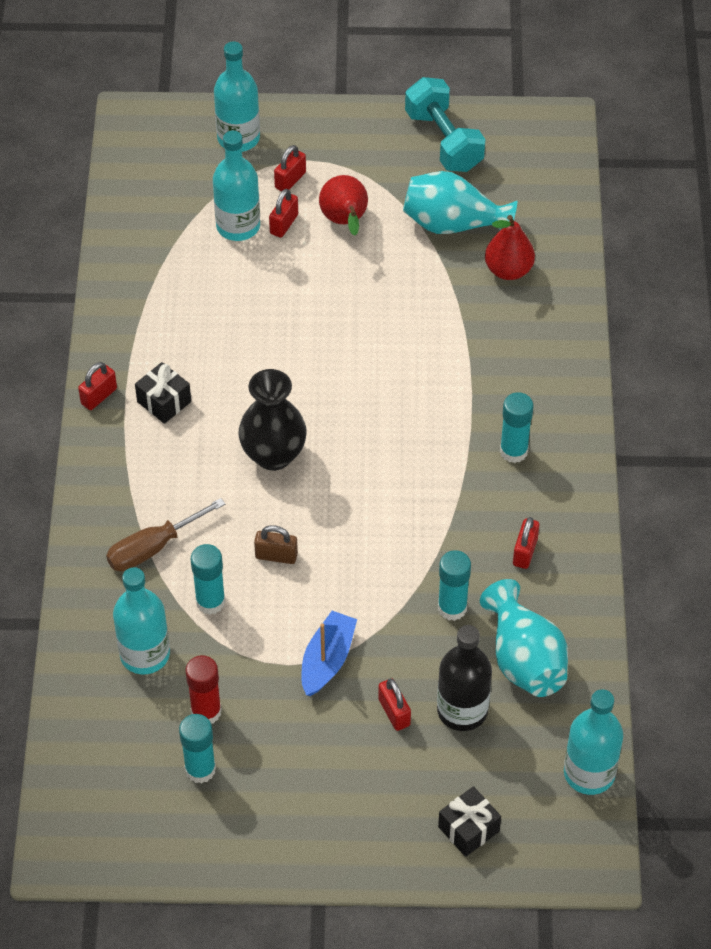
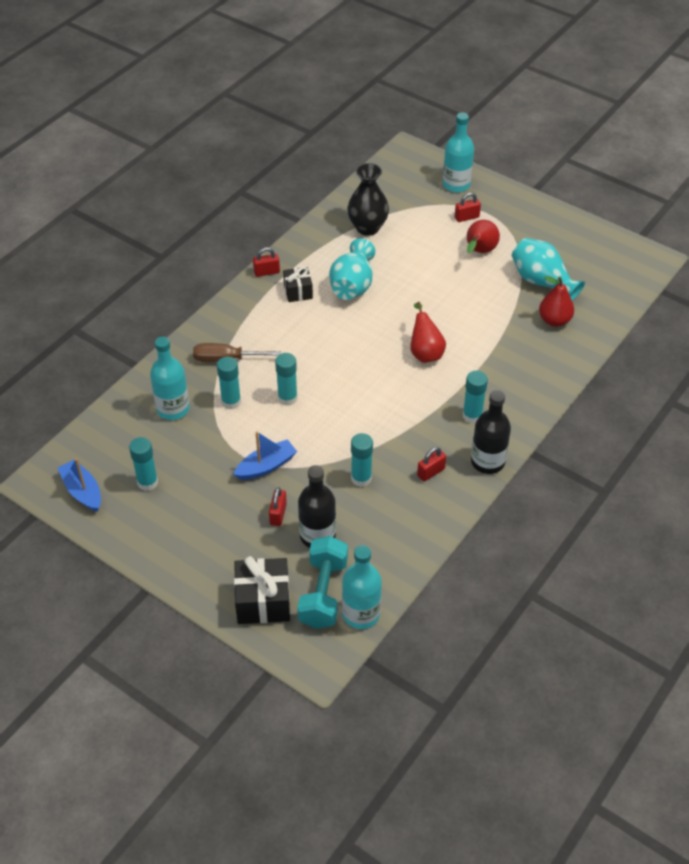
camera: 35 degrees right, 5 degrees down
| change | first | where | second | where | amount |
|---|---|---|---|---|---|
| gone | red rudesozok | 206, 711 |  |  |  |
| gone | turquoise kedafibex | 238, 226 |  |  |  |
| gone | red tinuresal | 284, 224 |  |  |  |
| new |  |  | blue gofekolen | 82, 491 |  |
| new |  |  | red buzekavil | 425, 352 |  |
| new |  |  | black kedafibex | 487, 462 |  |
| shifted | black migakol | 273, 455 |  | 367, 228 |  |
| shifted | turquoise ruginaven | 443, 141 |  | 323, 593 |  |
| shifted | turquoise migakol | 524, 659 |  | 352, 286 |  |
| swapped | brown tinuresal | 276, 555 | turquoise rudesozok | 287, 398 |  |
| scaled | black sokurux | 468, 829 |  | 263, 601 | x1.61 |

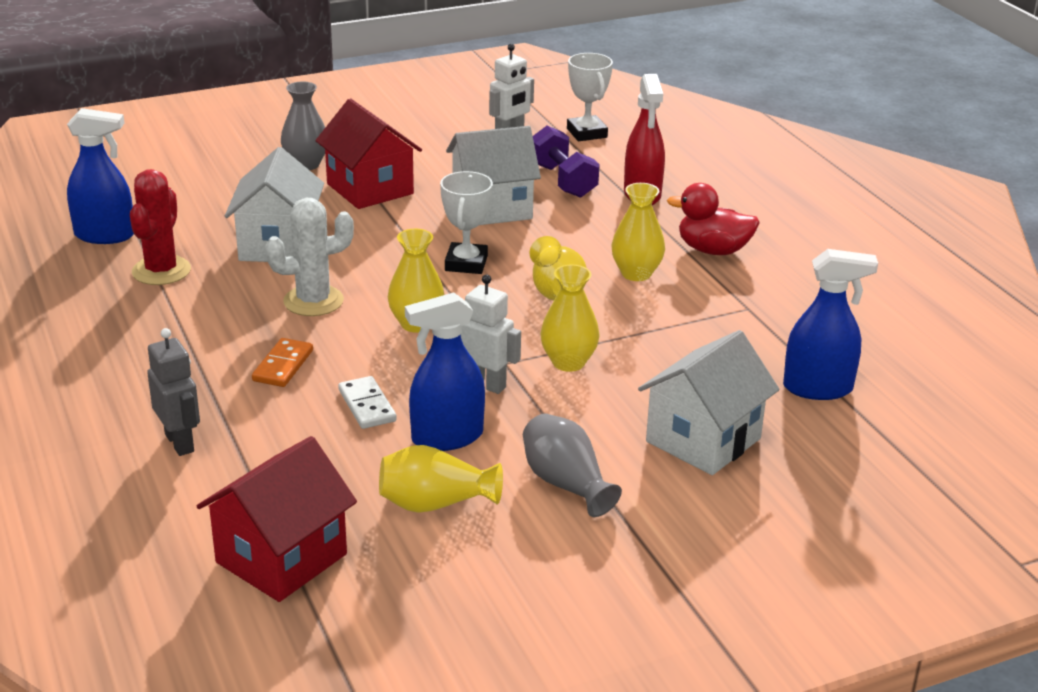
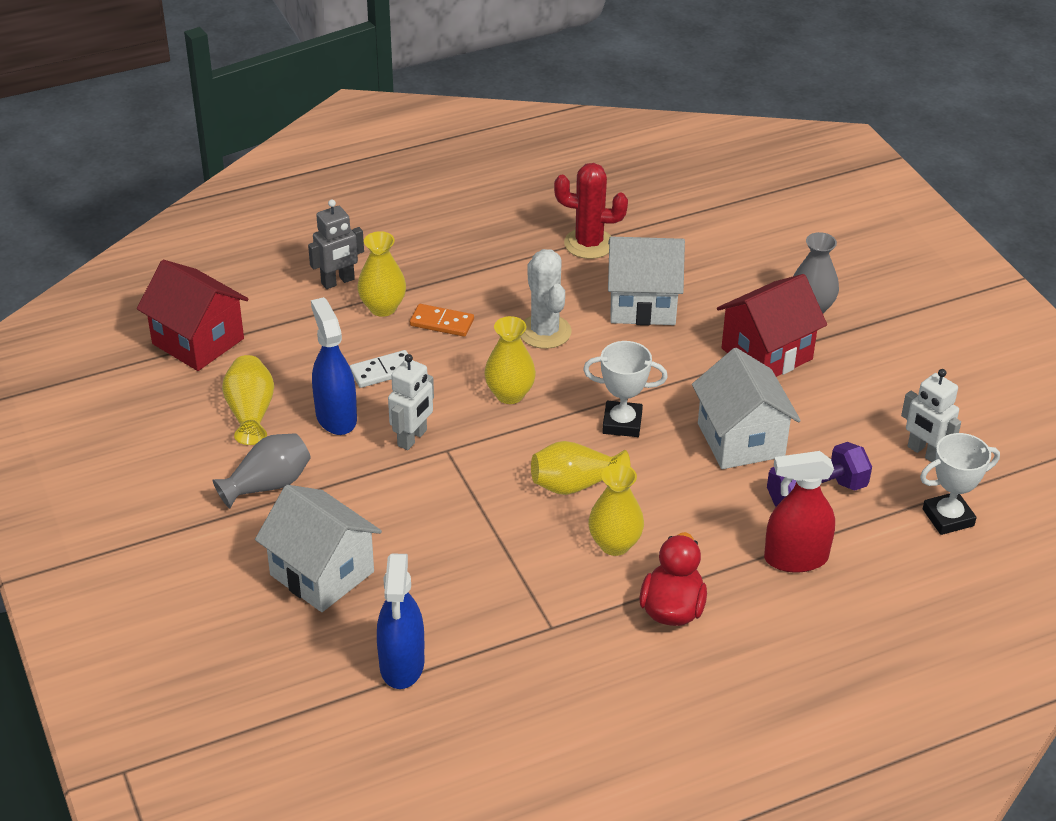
camera: 90 degrees right, 10 degrees up
| change | first | where | second | where | amount |
|---|---|---|---|---|---|
| gone | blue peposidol | 105, 235 |  |  |  |
| shifted | yellow migakol | 568, 362 |  | 383, 308 |  |

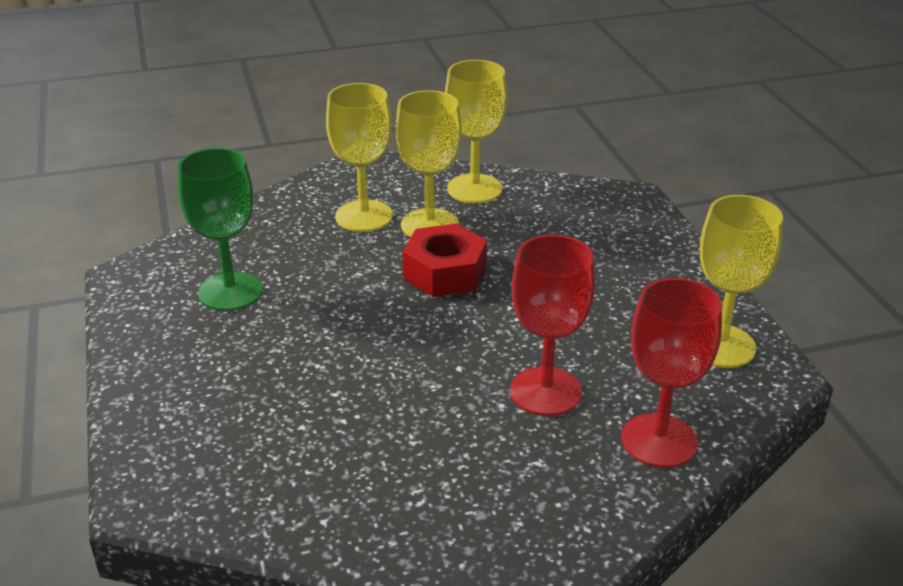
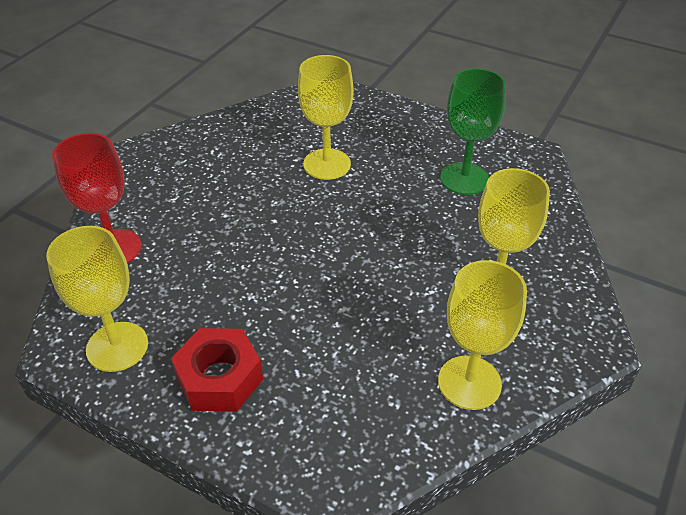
camera: 135 degrees right, 10 degrees up
| change | first | where | second | where | amount |
|---|---|---|---|---|---|
| gone | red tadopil | 545, 391 |  |  |  |
| shifted | yellow tadopil | 429, 225 |  | 327, 164 |  |
| shifted | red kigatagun | 445, 272 |  | 220, 378 |  |

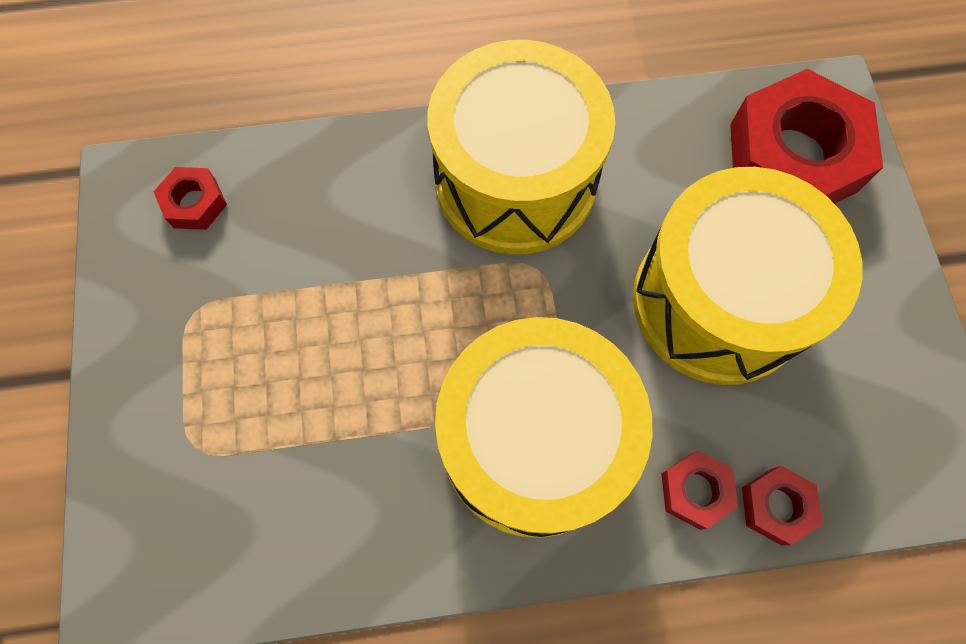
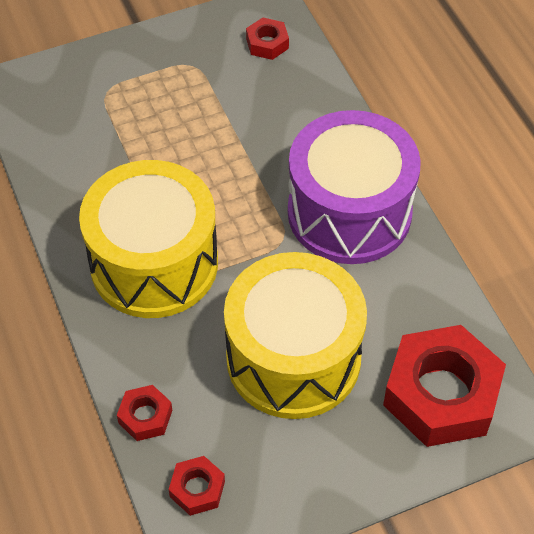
camera: 75 degrees right, 15 degrees down
| change | first | where | second | where | amount |
|---|---|---|---|---|---|
| shifted | red kigatagun | 695, 491 |  | 197, 489 |  |
| repainted | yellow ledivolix | 515, 180 | purple ledivolix | 349, 212 |  |

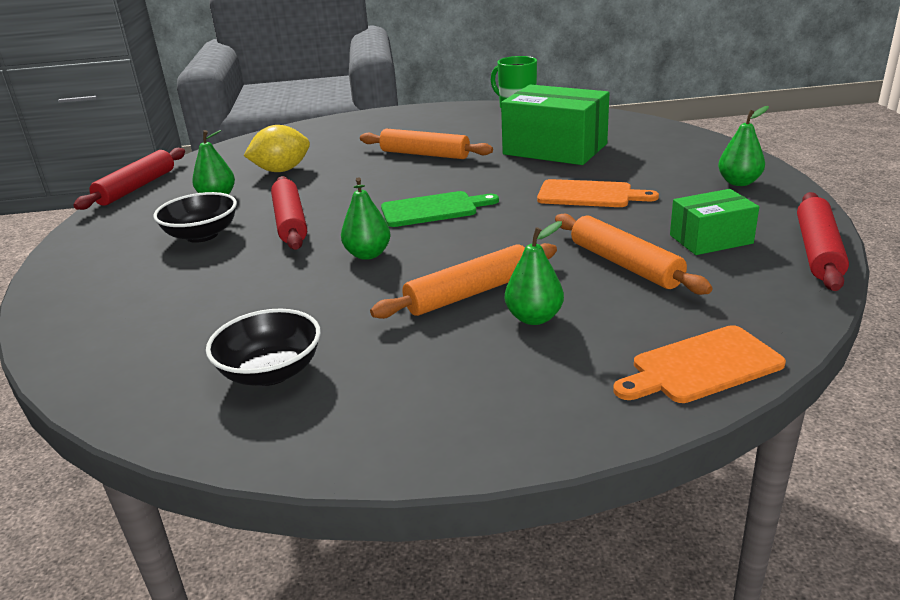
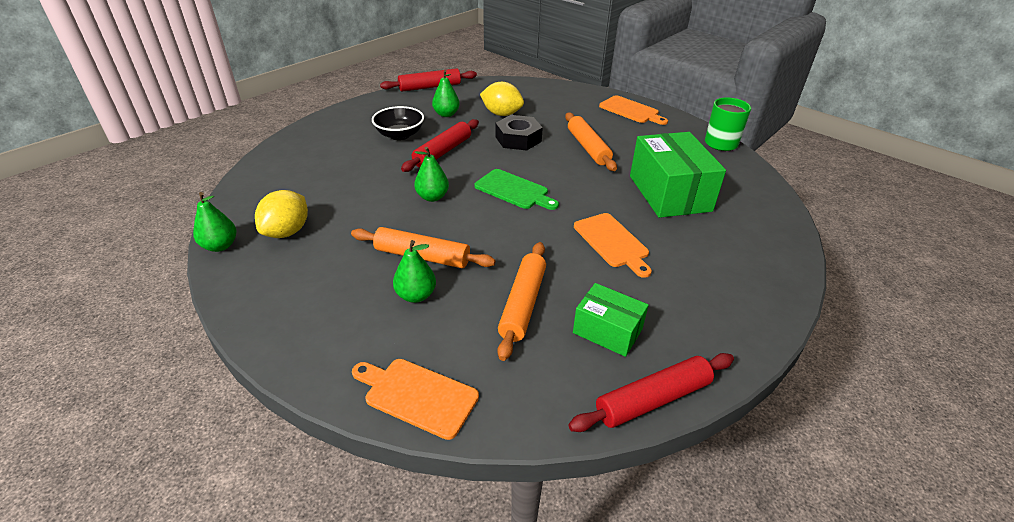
camera: 45 degrees right, 10 degrees up
| change | first | where | second | where | amount |
|---|---|---|---|---|---|
| new |  |  | black kigatagun | 518, 139 |  |
| new |  |  | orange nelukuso | 631, 110 |  |
| shifted | green buzekavil | 739, 182 |  | 220, 246 |  |
| swapped | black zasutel | 271, 372 | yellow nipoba | 287, 232 |  |

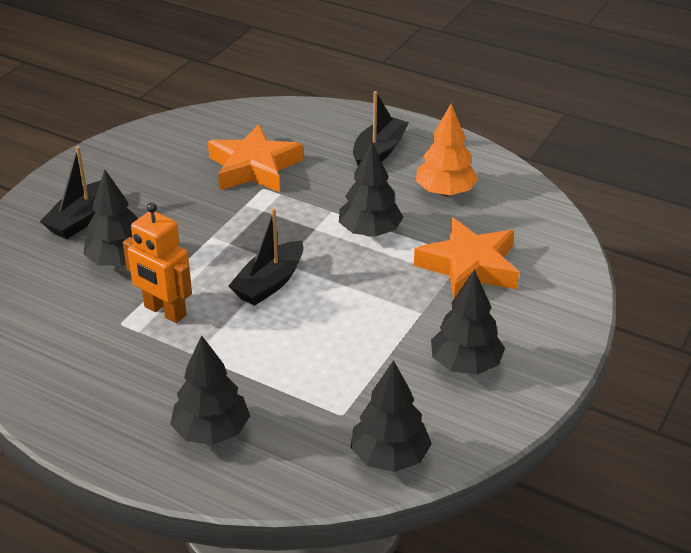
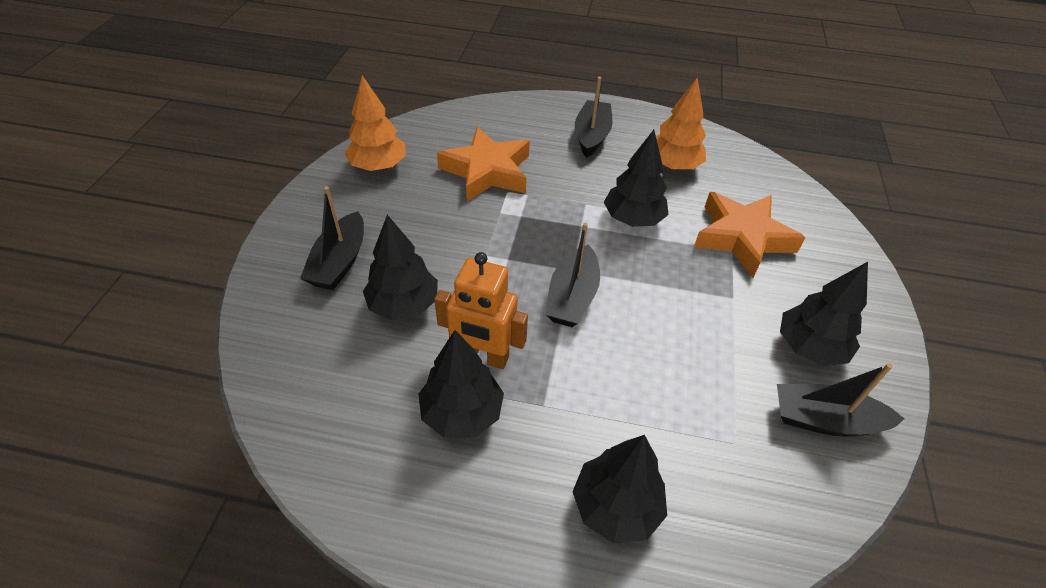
camera: 20 degrees left, 10 degrees up
| change | first | where | second | where | amount |
|---|---|---|---|---|---|
| new |  |  | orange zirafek | 378, 166 |  |
| new |  |  | black gofekolen | 824, 420 |  |
| shifted | black zirafek | 389, 457 |  | 462, 413 |  |

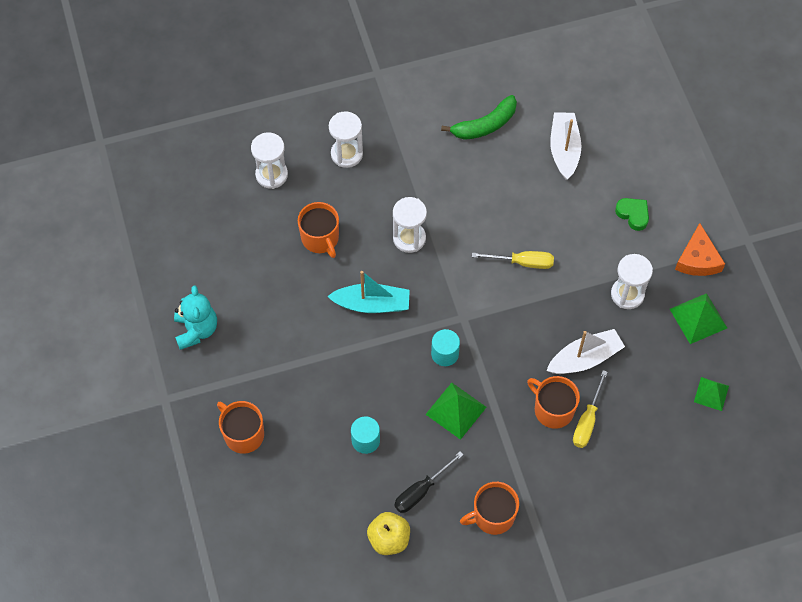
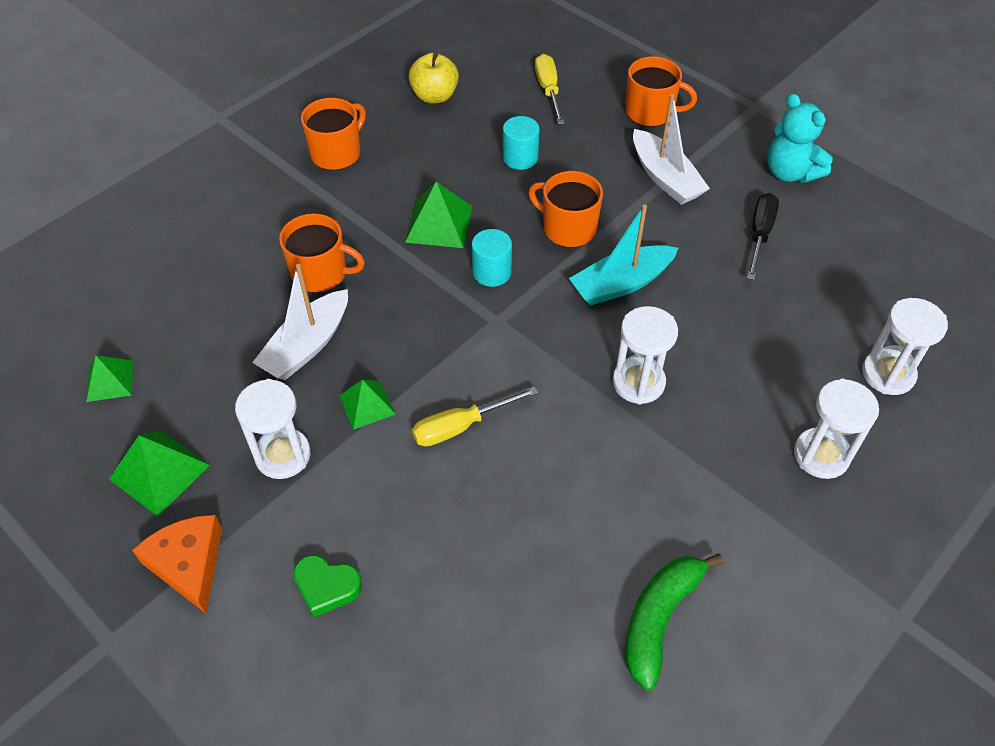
camera: 150 degrees right, 10 degrees down
| change | first | where | second | where | amount |
|---|---|---|---|---|---|
| new |  |  | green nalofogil | 367, 404 |  |
| shifted | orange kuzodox | 320, 238 |  | 568, 228 |  |
| shifted | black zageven | 421, 491 |  | 759, 234 |  |
| shifted | white gofekolen | 564, 150 |  | 665, 178 |  |
| shifted | yellow zageven | 587, 421 |  | 548, 90 |  |

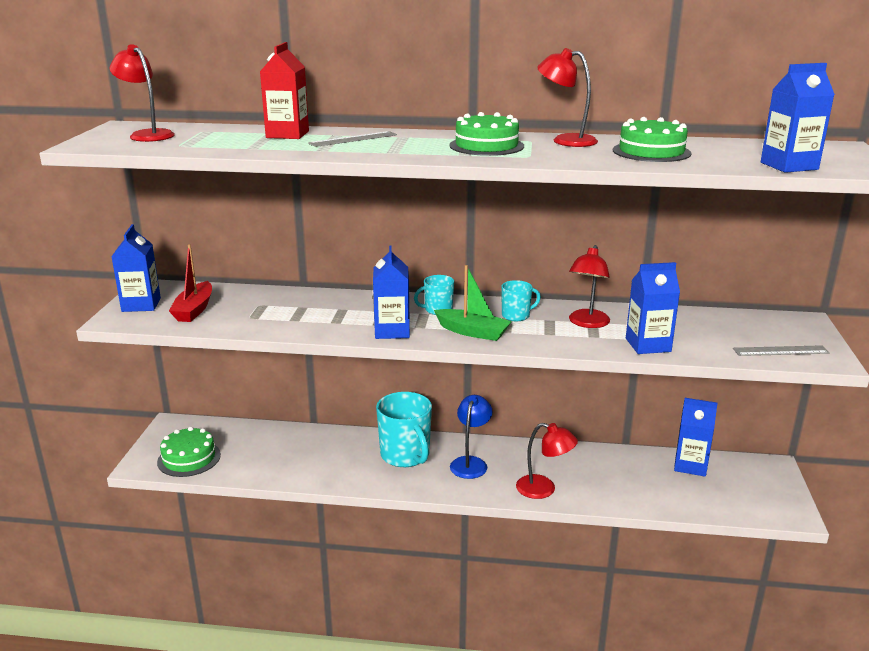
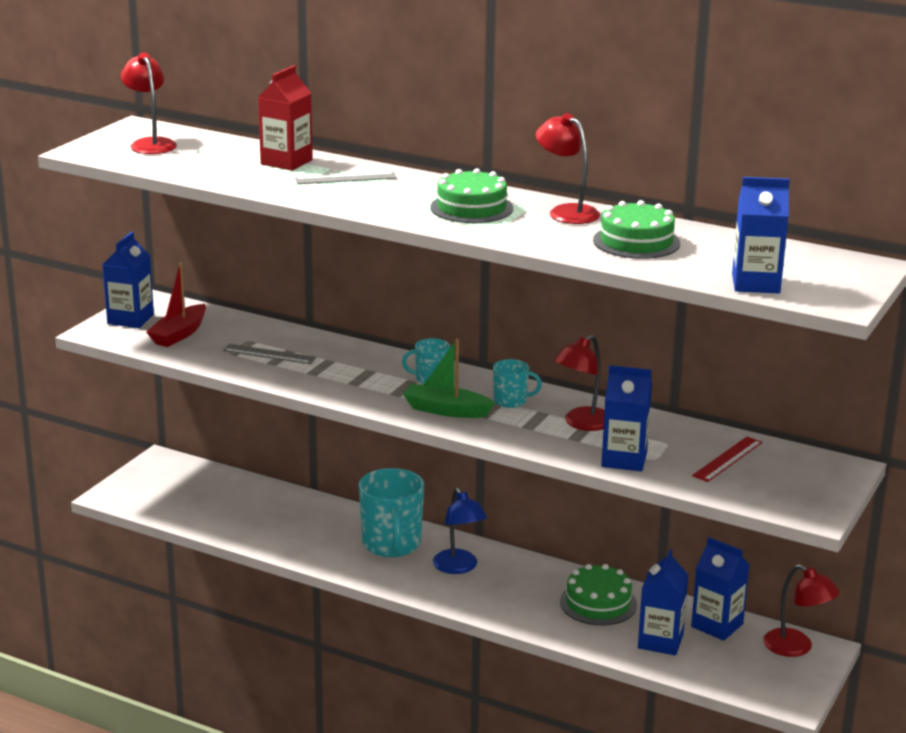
camera: 20 degrees right, 0 degrees up
| change | first | where | second | where | amount |
|---|---|---|---|---|---|
| new |  |  | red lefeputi | 727, 459 |  |
| shifted | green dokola | 189, 458 |  | 598, 603 |  |
| shifted | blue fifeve | 392, 331 |  | 660, 641 |  |
| shifted | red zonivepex | 544, 489 |  | 796, 648 |  |
| shifted | grey lefeputi | 780, 351 |  | 269, 354 |  |
| rotated | green gofekolen | 473, 332 |  | 446, 410 | 150 degrees clockwise |
| rotated | blue zonivepex | 470, 463 |  | 459, 567 | 120 degrees clockwise |

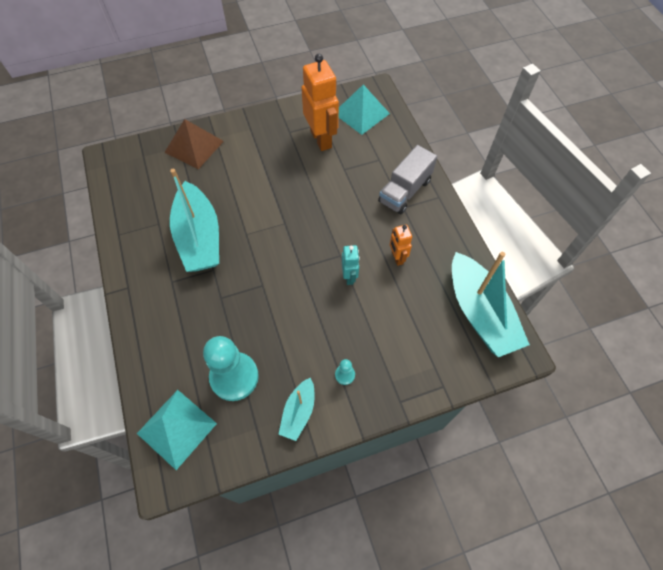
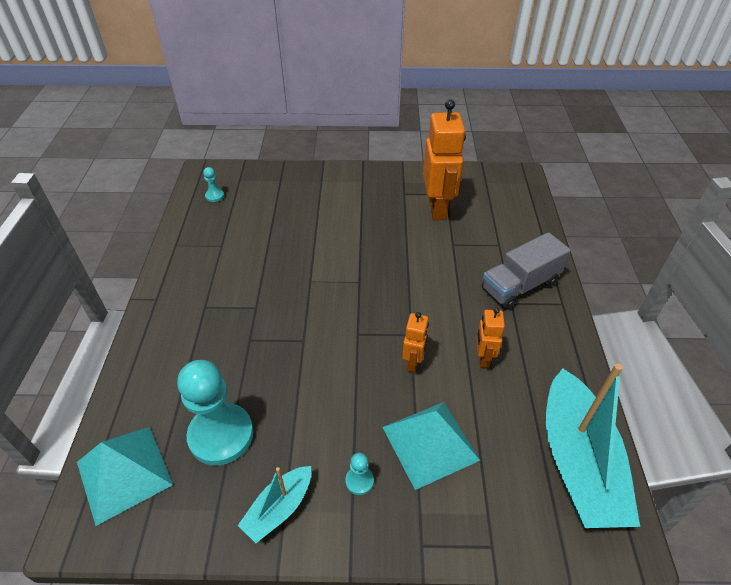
camera: 20 degrees right, 15 degrees down
| change | first | where | second | where | amount |
|---|---|---|---|---|---|
| gone | brown nalofogil | 194, 146 |  |  |  |
| gone | turquoise gofekolen | 199, 237 |  |  |  |
| new |  |  | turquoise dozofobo | 214, 196 |  |
| shifted | turquoise nalofogil | 361, 113 |  | 430, 443 |  |
| repainted | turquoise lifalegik | 349, 277 | orange lifalegik | 413, 362 |  |

